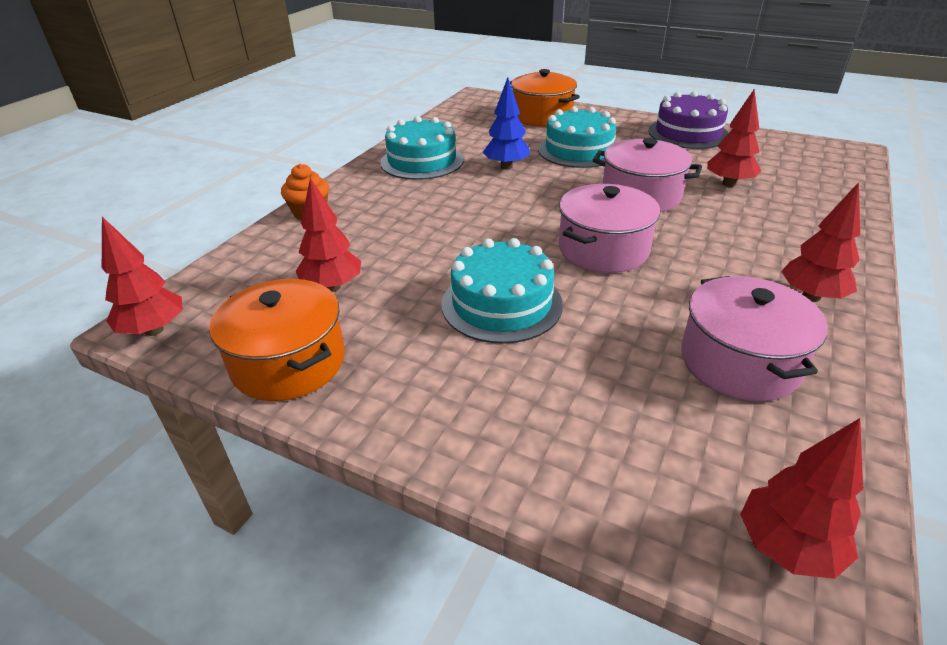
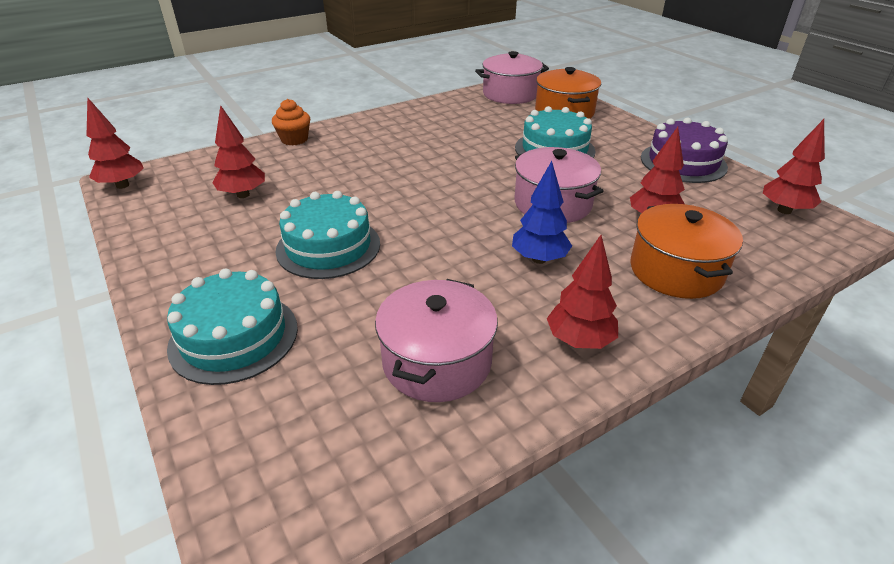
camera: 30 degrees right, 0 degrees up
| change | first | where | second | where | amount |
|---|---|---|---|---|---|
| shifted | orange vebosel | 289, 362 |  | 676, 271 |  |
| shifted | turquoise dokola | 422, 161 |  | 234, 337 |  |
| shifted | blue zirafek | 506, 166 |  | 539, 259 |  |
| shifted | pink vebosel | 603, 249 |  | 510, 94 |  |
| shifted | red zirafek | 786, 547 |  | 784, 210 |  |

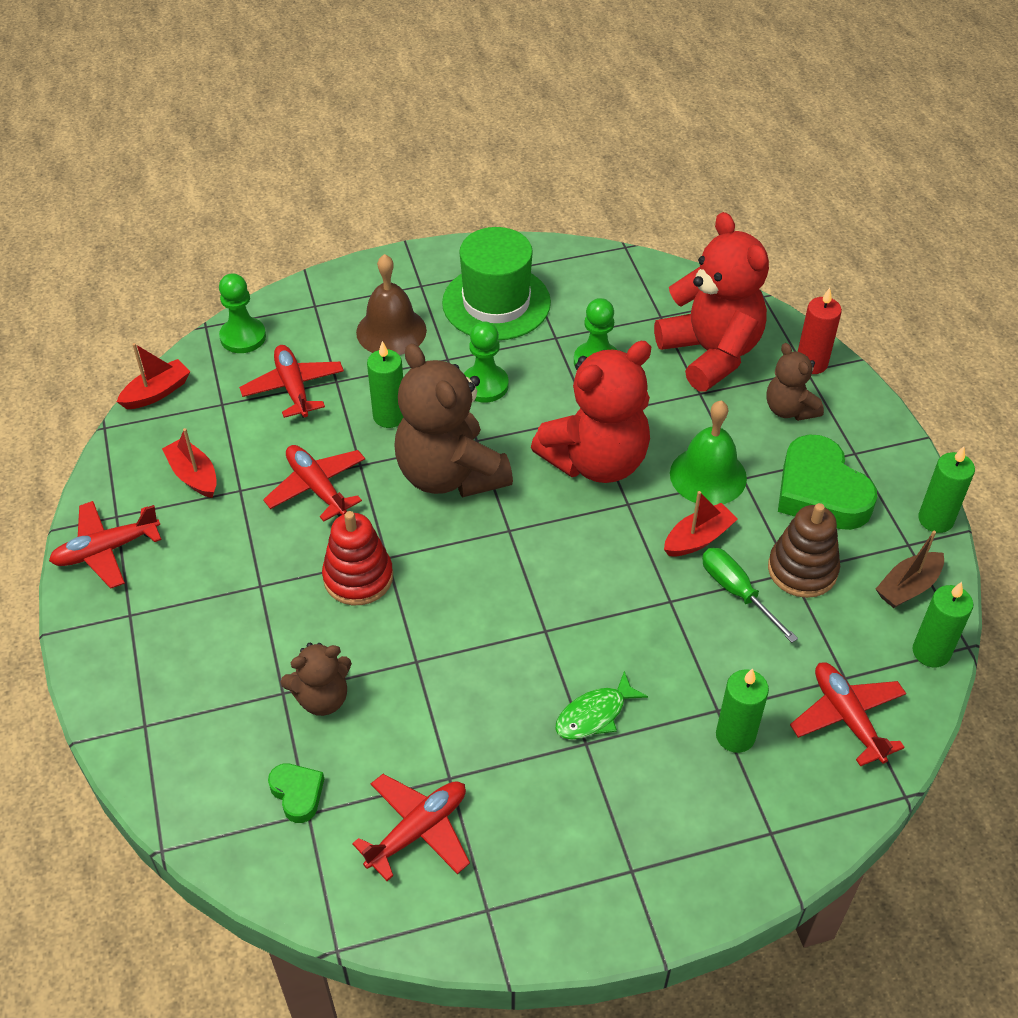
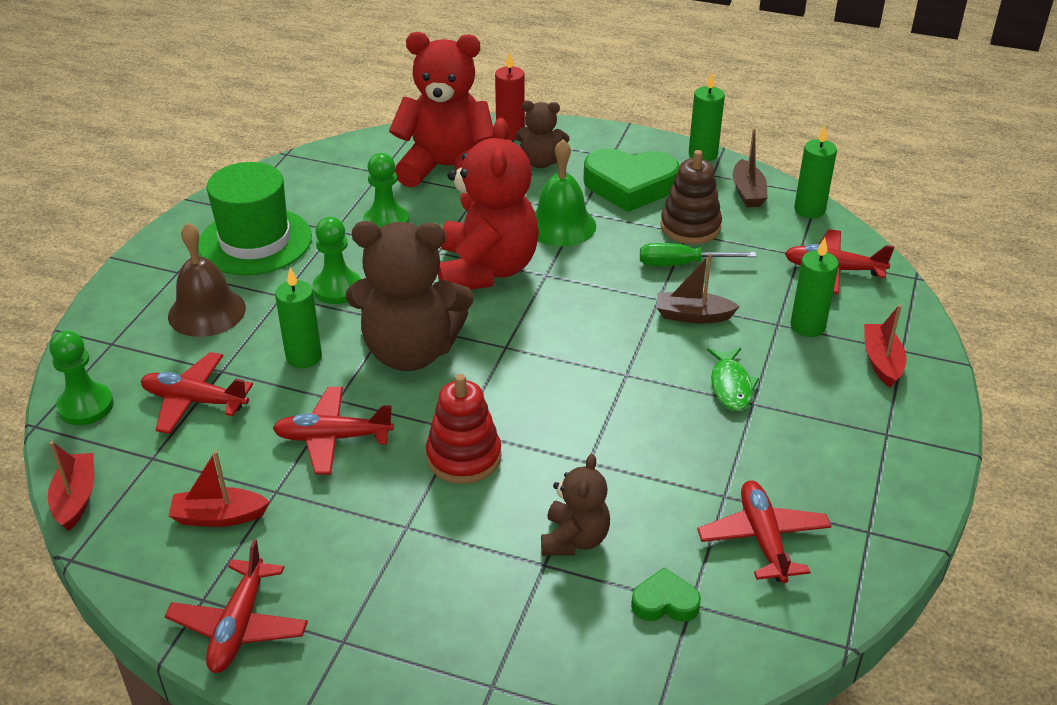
camera: 55 degrees left, 10 degrees down
| change | first | where | second | where | amount |
|---|---|---|---|---|---|
| new |  |  | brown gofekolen | 693, 316 |  |
| shifted | red gofekolen | 698, 538 |  | 882, 362 |  |

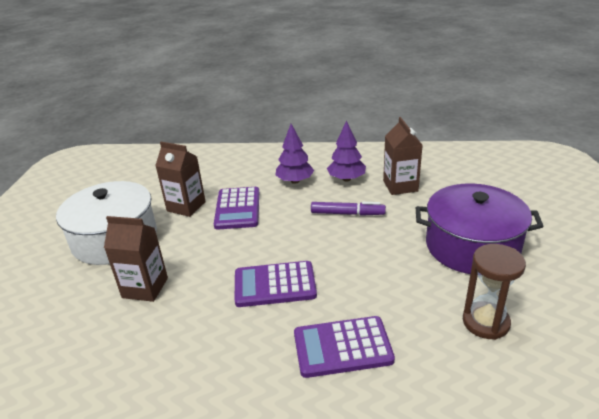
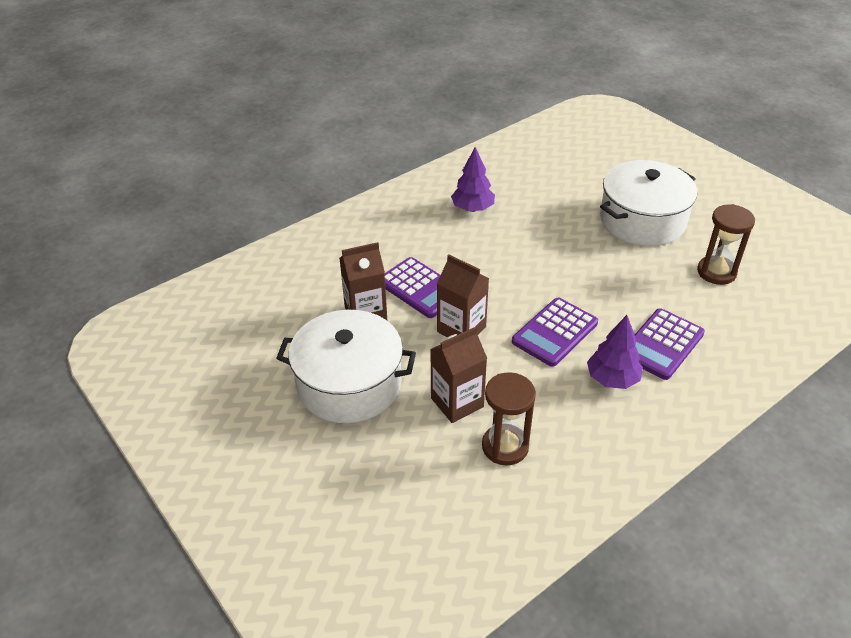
camera: 45 degrees left, 10 degrees up
| change | first | where | second | where | amount |
|---|---|---|---|---|---|
| gone | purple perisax | 347, 214 |  |  |  |
| new |  |  | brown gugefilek | 505, 446 |  |
| shifted | purple zirafek | 295, 181 |  | 612, 379 |  |
| shifted | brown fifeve | 400, 186 |  | 461, 329 |  |
| repainted | purple vebosel | 472, 246 | white vebosel | 642, 220 |  |

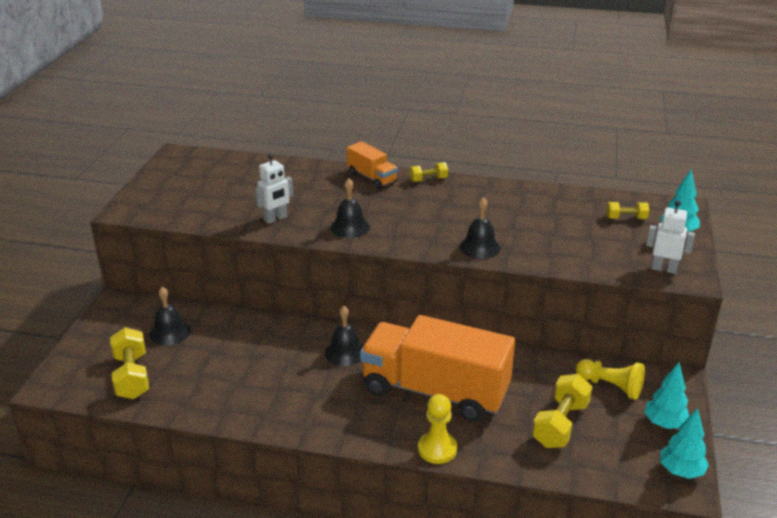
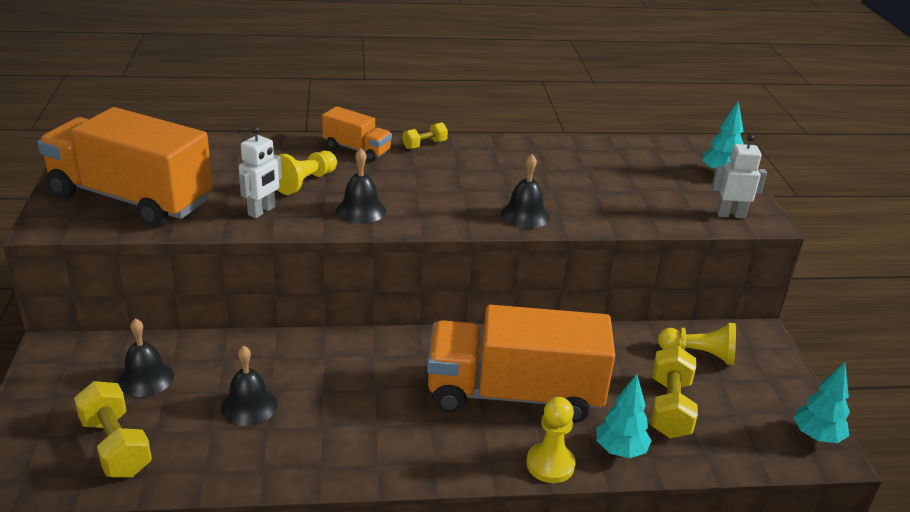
camera: 20 degrees left, 0 degrees up
| change | first | where | second | where | amount |
|---|---|---|---|---|---|
| gone | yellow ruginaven | 626, 218 |  |  |  |
| new |  |  | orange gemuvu | 131, 198 |  |
| new |  |  | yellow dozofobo | 305, 182 |  |
| shifted | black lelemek | 345, 352 |  | 249, 406 |  |
| shifted | turquoise zirafek | 664, 424 |  | 620, 450 |  |

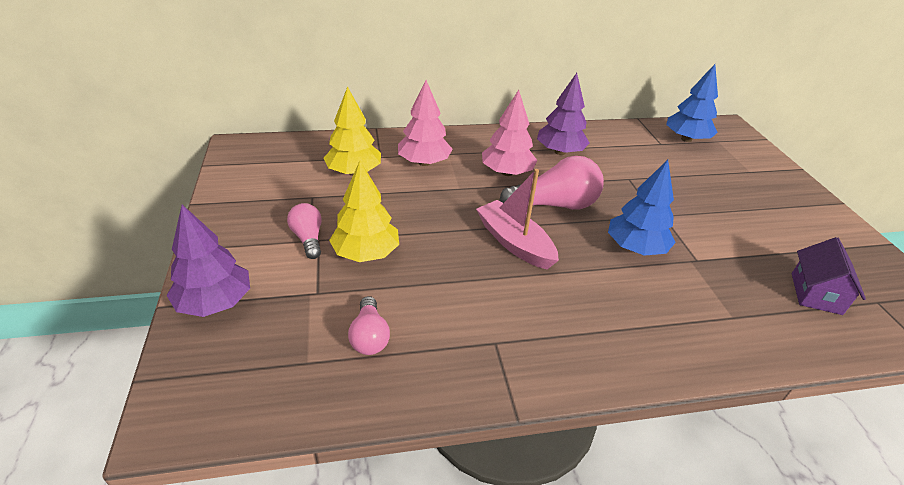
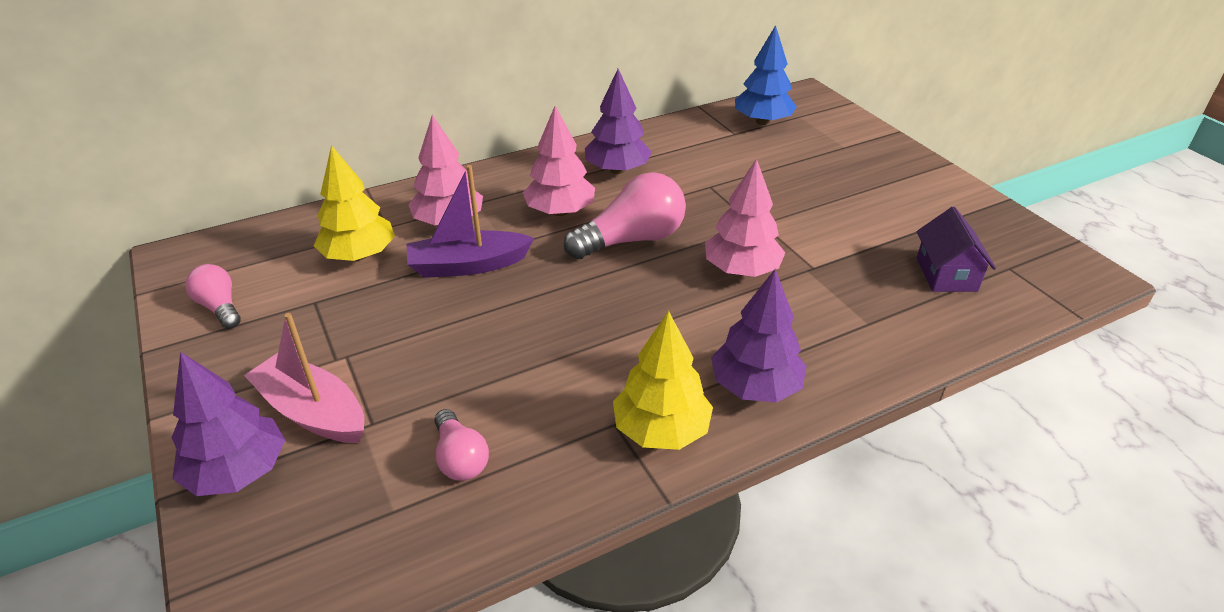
camera: 15 degrees left, 0 degrees up
| change | first | where | second | where | amount |
|---|---|---|---|---|---|
| new |  |  | purple gofekolen | 468, 265 |  |
| new |  |  | purple zirafek | 755, 387 |  |
| shifted | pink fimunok | 308, 238 |  | 220, 307 |  |
| shifted | yellow zirafek | 366, 253 |  | 661, 430 |  |
| shifted | pink gofekolen | 514, 243 |  | 313, 412 |  |
| repainted | blue zirafek | 635, 248 | pink zirafek | 741, 270 |  |

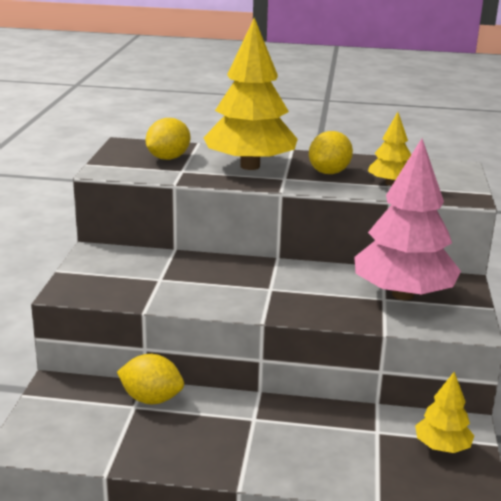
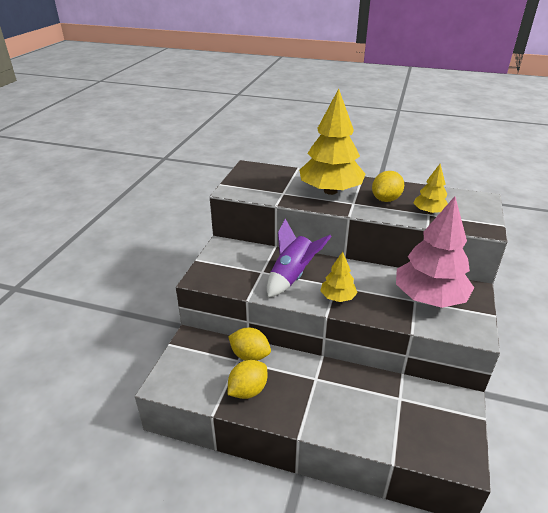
camera: 10 degrees right, 10 degrees up
| change | first | where | second | where | amount |
|---|---|---|---|---|---|
| new |  |  | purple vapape | 292, 276 |  |
| shifted | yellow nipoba | 168, 158 |  | 248, 390 |  |
| shifted | yellow zirafek | 442, 446 |  | 337, 297 |  |

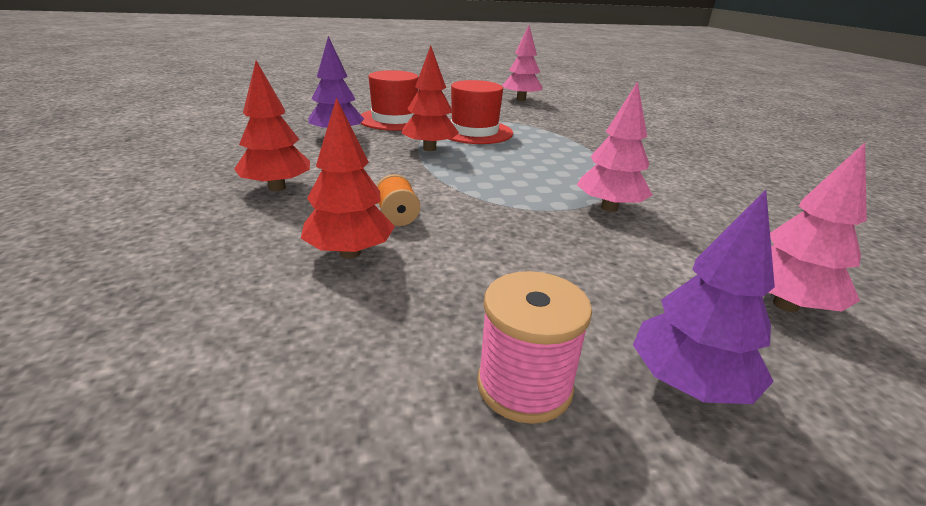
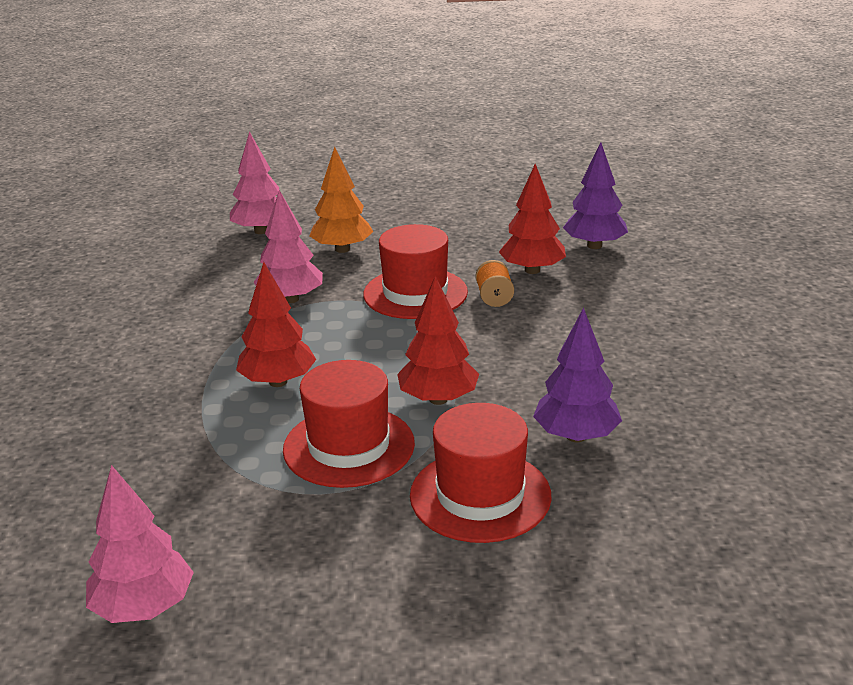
camera: 165 degrees left, 0 degrees up
| change | first | where | second | where | amount |
|---|---|---|---|---|---|
| gone | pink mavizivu | 524, 386 |  |  |  |
| new |  |  | orange zirafek | 342, 249 |  |
| new |  |  | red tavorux | 415, 293 |  |
| shifted | red zirafek | 277, 187 |  | 278, 382 |  |
| shifted | purple zirafek | 688, 383 |  | 594, 246 |  |

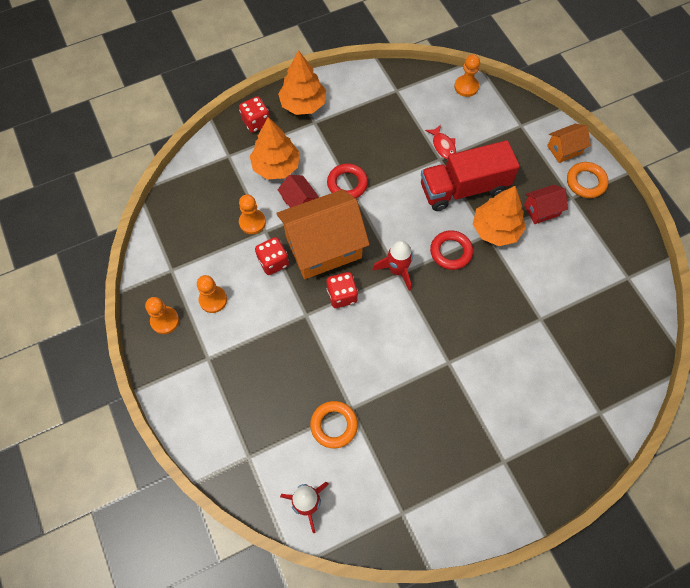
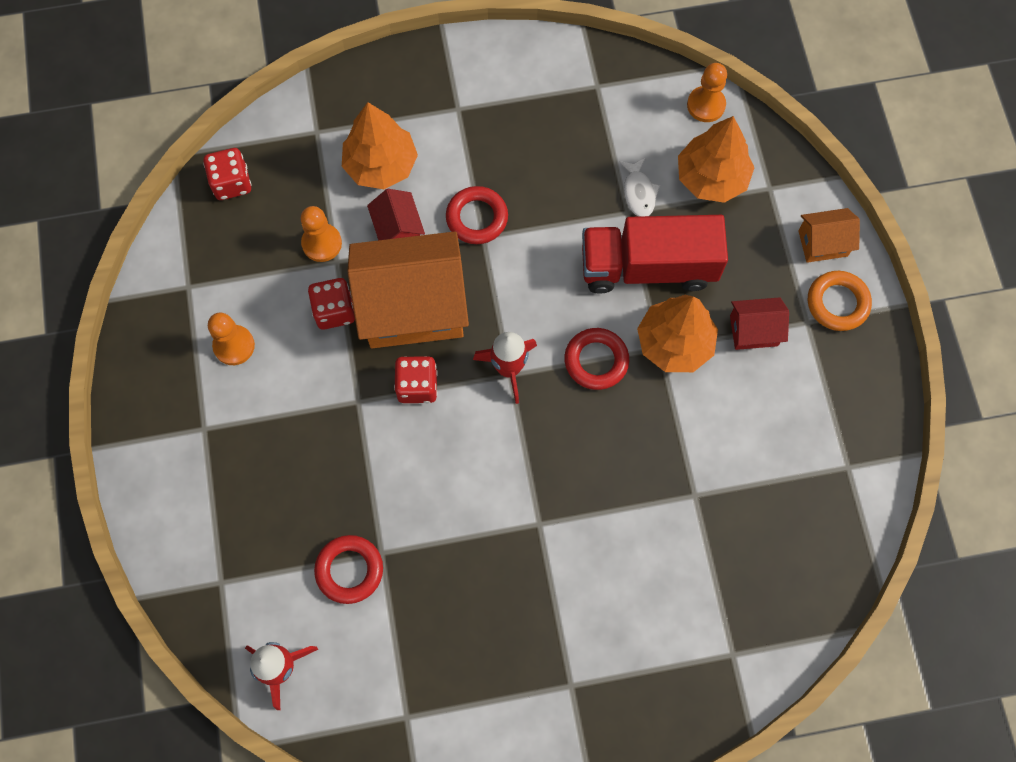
camera: 15 degrees right, 5 degrees up
| change | first | where | second | where | amount |
|---|---|---|---|---|---|
| gone | orange dozofobo | 165, 320 |  |  |  |
| shifted | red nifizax | 256, 122 |  | 232, 183 |  |
| shifted | orange zirafek | 303, 104 |  | 711, 178 |  |
| repainted | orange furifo | 334, 425 | red furifo | 349, 570 |  |
| repainted | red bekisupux | 443, 146 | white bekisupux | 638, 192 |  |

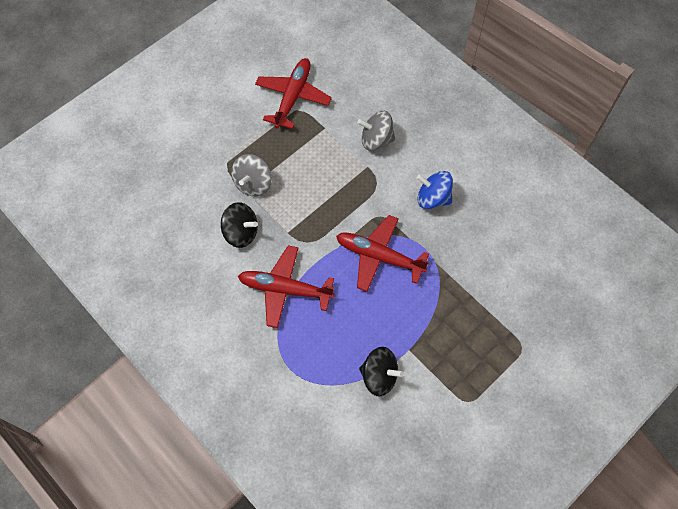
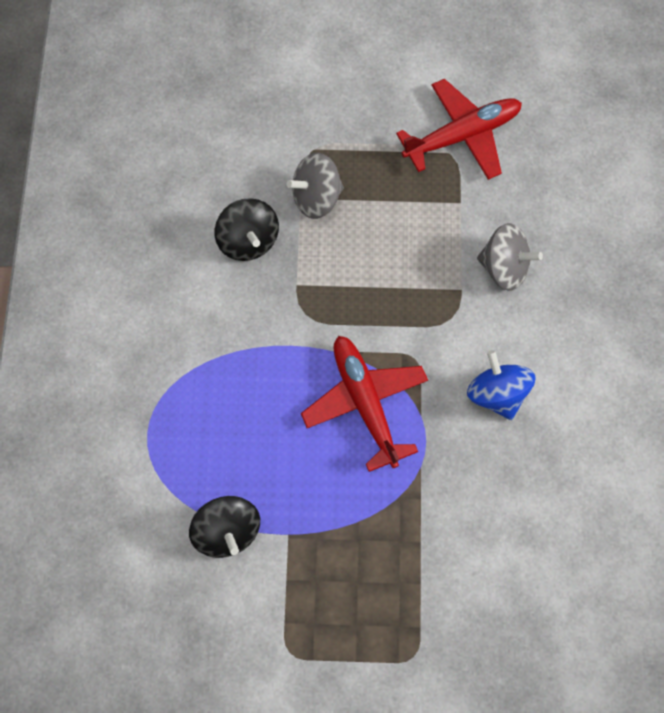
camera: 45 degrees right, 5 degrees up
| change | first | where | second | where | amount |
|---|---|---|---|---|---|
| gone | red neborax | 285, 289 |  |  |  |
| rotated | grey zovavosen | 376, 140 |  | 504, 267 | 150 degrees clockwise |

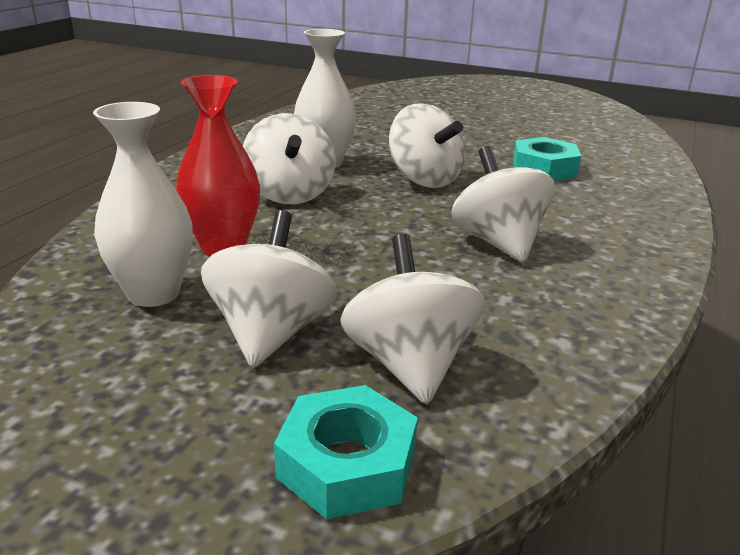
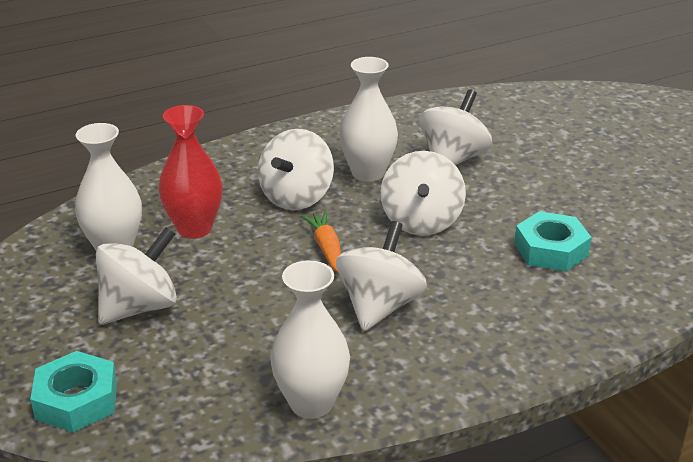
camera: 40 degrees right, 5 degrees up
| change | first | where | second | where | amount |
|---|---|---|---|---|---|
| new |  |  | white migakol | 311, 403 |  |
| new |  |  | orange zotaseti | 326, 248 |  |
| shifted | white zovavosen | 409, 364 |  | 453, 159 |  |

